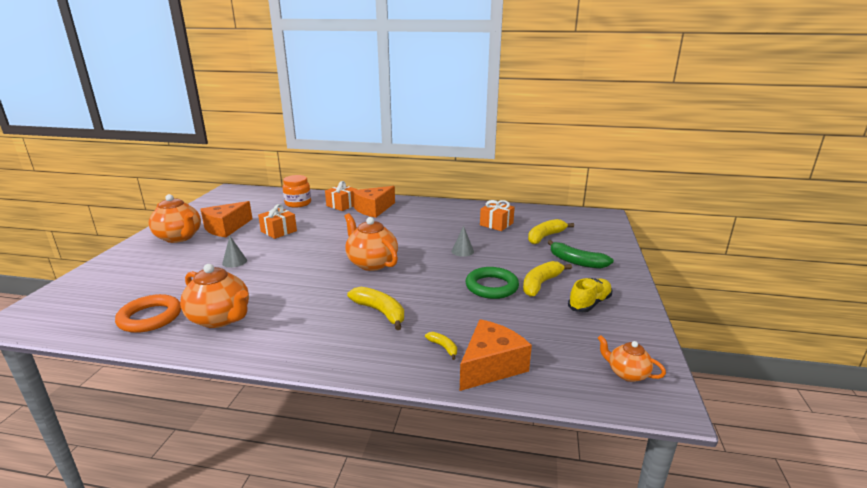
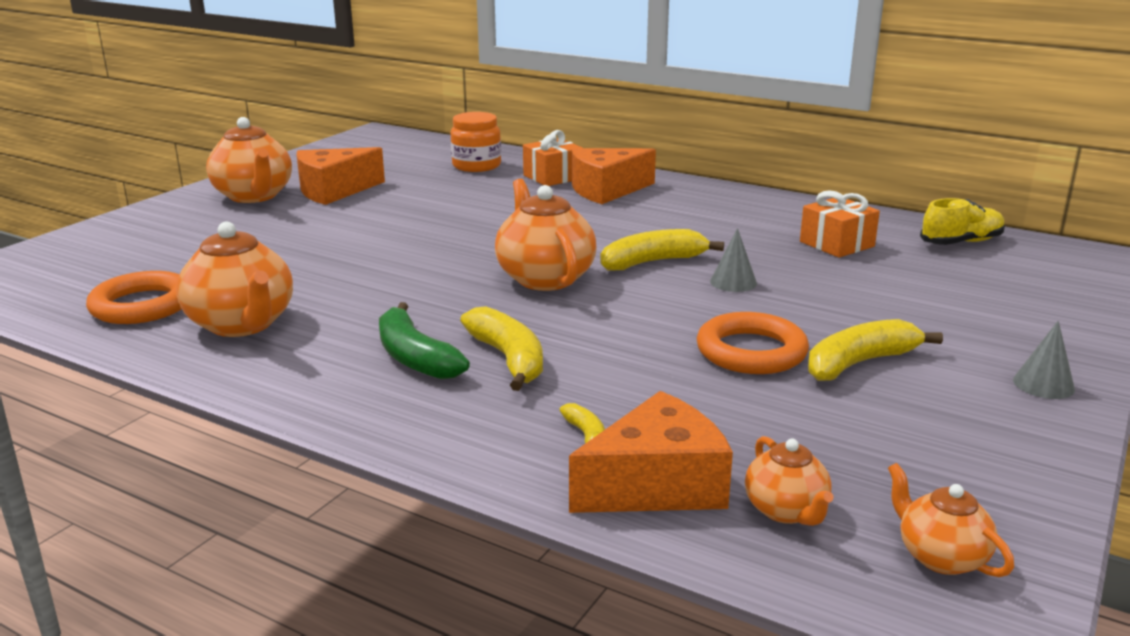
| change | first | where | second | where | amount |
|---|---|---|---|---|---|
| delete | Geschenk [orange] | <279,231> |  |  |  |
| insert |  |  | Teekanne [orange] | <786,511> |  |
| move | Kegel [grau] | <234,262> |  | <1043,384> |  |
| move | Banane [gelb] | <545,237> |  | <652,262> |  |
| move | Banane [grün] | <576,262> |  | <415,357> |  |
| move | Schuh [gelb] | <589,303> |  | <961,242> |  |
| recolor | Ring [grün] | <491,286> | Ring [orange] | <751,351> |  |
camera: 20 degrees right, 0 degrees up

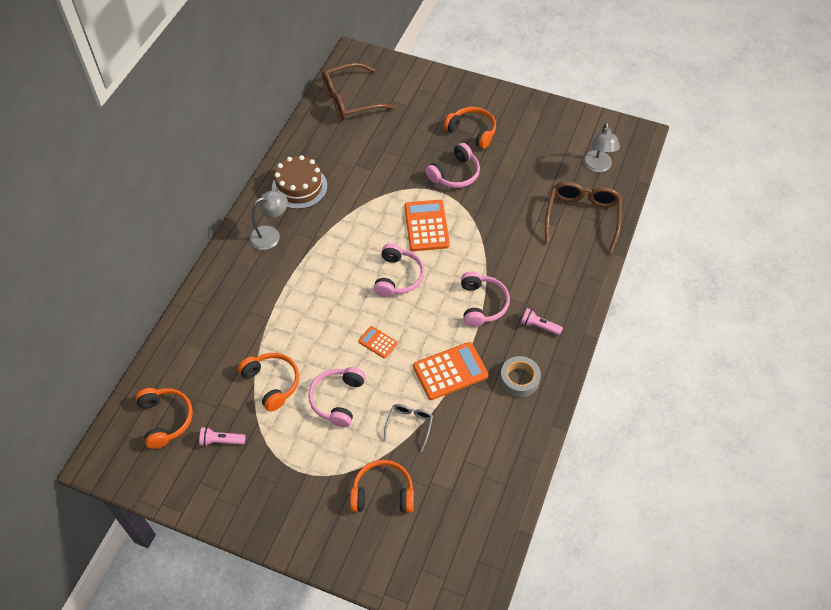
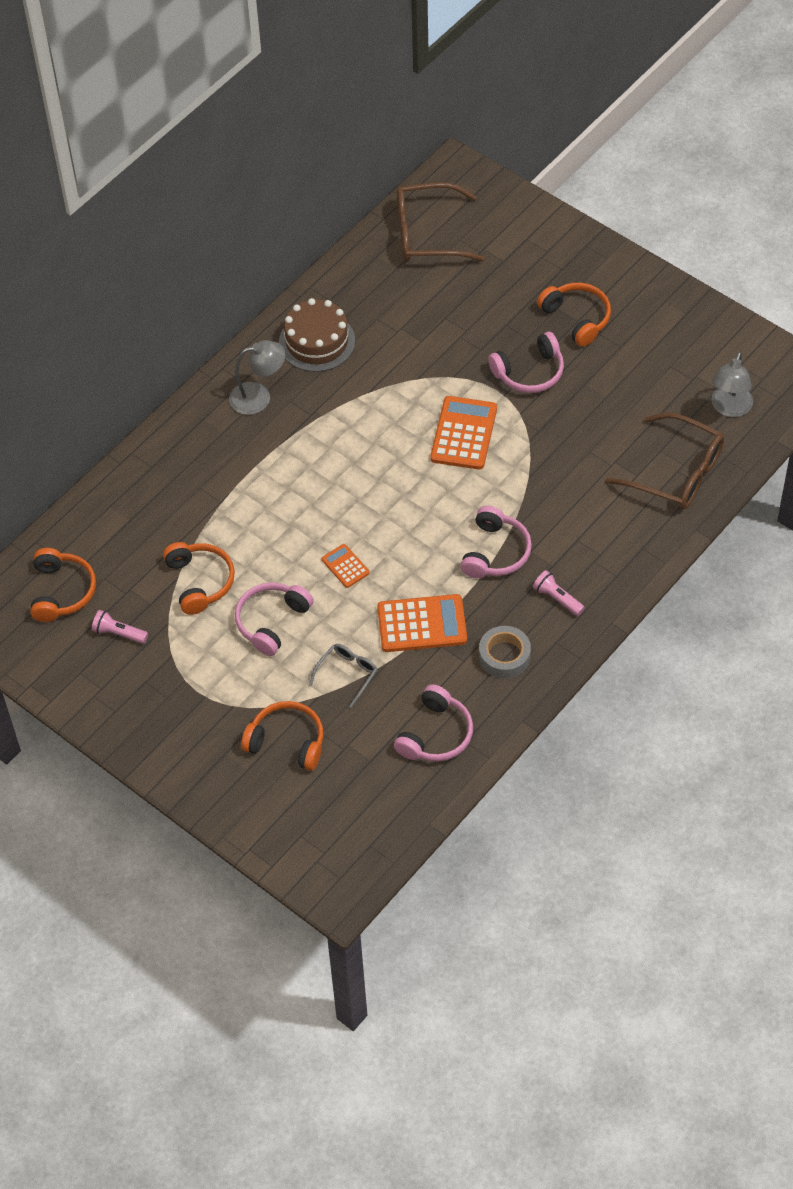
| change | first | where | second | where | amount |
|---|---|---|---|---|---|
| move | Kopfhörer [rosa] | <398,277> |  | <435,734> |  |
| rotate | Brille [braun] | <582,217> |  | <676,472> | 90 degrees clockwise |
camera: 20 degrees right, 0 degrees up

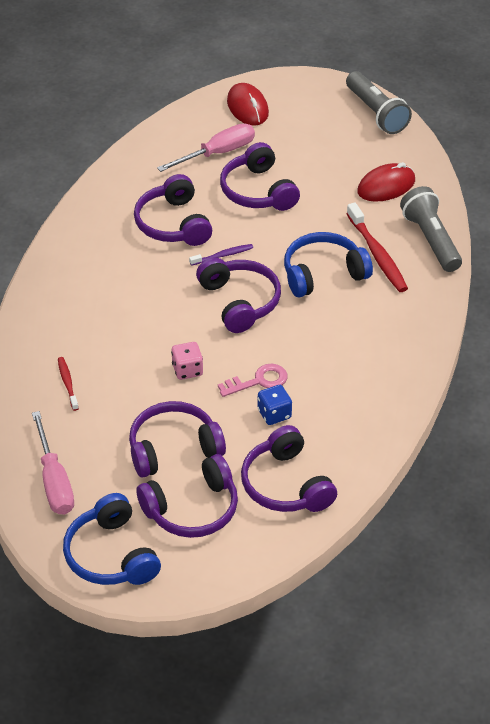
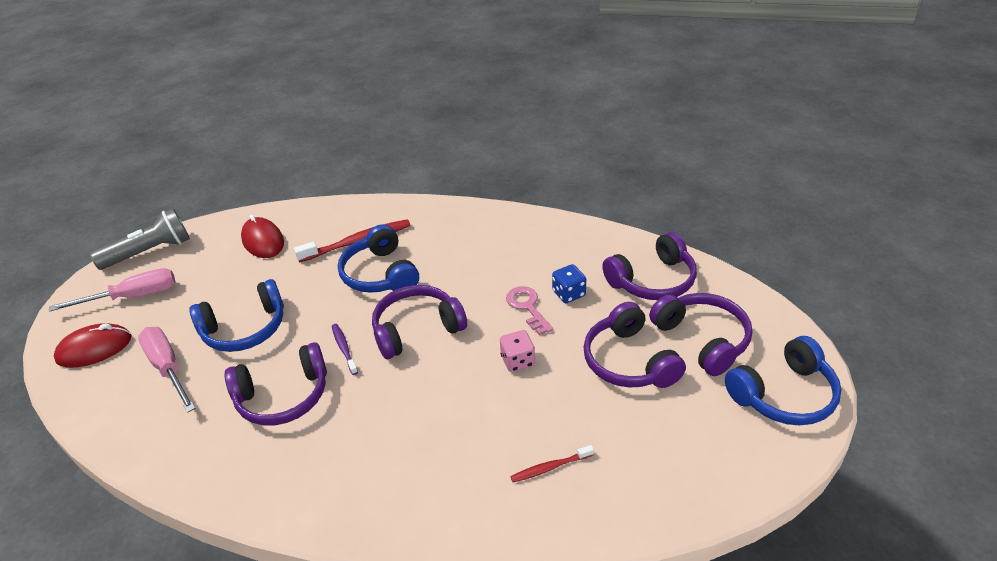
| change | first | where | second | where | amount |
|---|---|---|---|---|---|
| delete | Taschenlampe [grau] | <431,240> |  |  |  |
| move | Schraubenzieher [rosa] | <54,481> |  | <133,297> |  |
| recolor | Kopfhörer [lila] | <258,191> | Kopfhörer [blau] | <245,329> |  |
camera: 90 degrees left, 5 degrees down

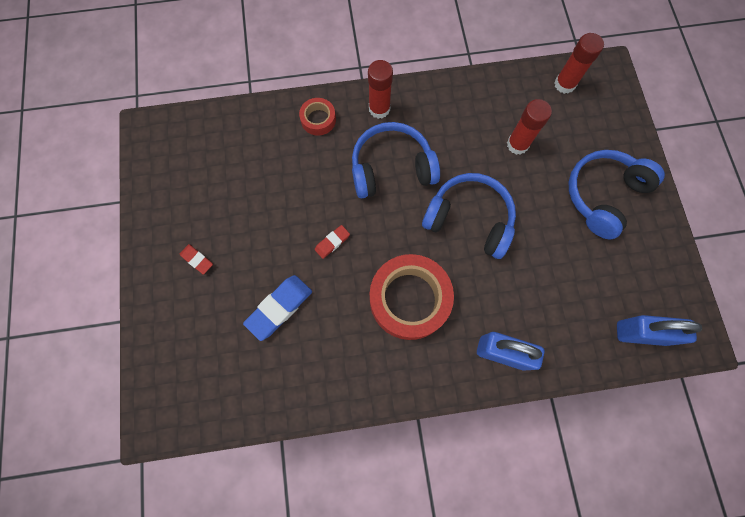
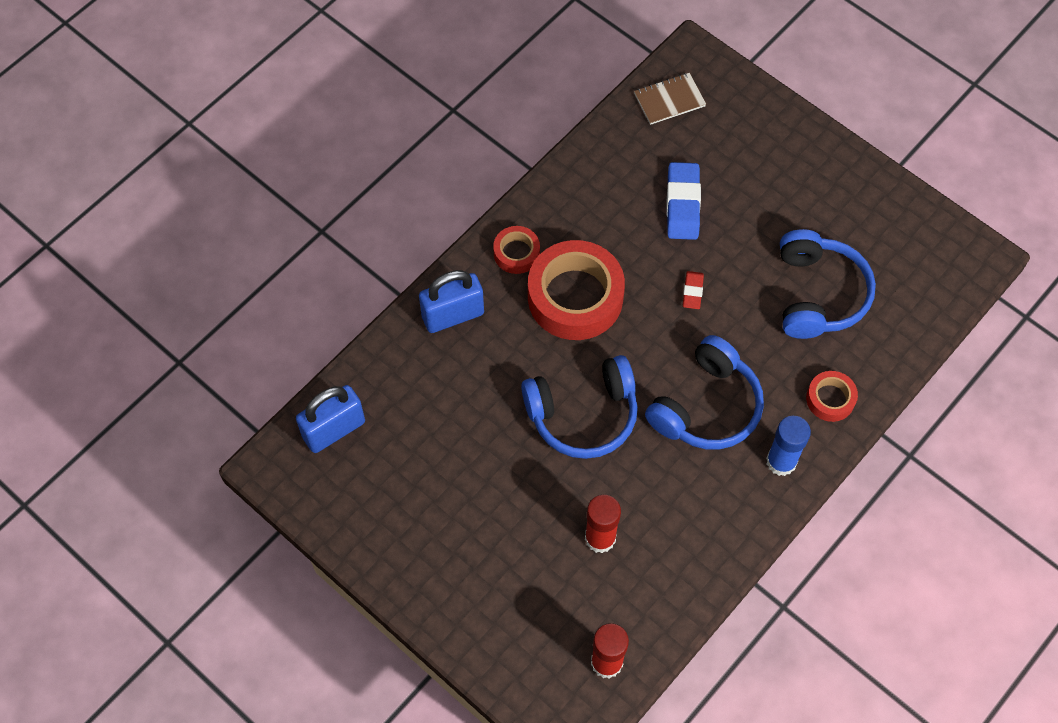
| change | first | where | second | where | amount |
|---|---|---|---|---|---|
| delete | Radiergummi [rot] | <197,260> |  |  |  |
| insert |  |  | Klebeband [rot] | <516,253> |  |
| insert |  |  | Notizbuch [braun] | <669,100> |  |
| move | Kopfhörer [blau] | <603,195> |  | <818,294> |  |
| recolor | Klebestift [rot] | <379,109> | Klebestift [blau] | <781,461> |  |
camera: 140 degrees right, 10 degrees down

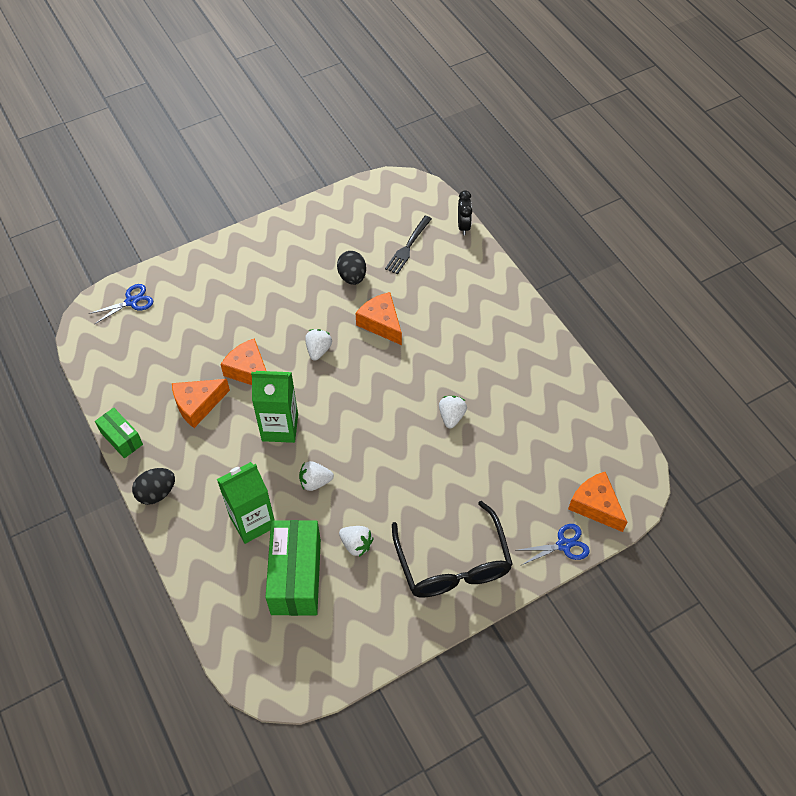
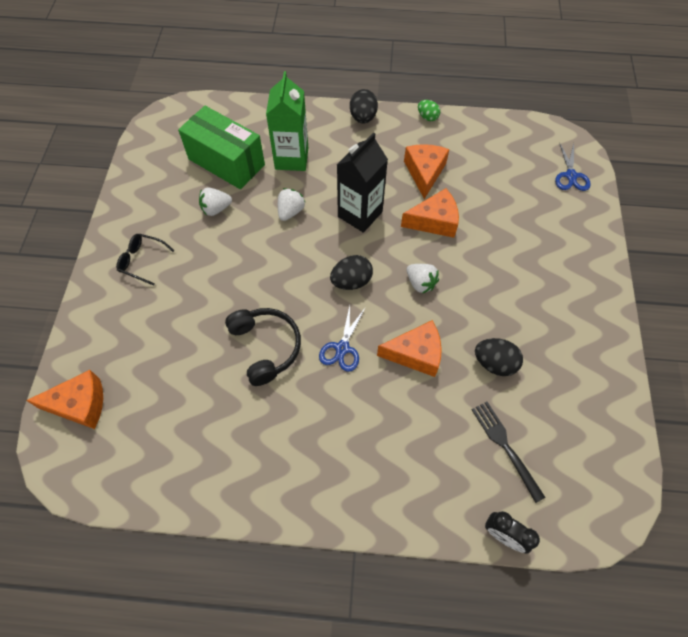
| change | first | where | second | where | amount |
|---|---|---|---|---|---|
| insert |  |  | Ei [schwarz] | <351,281> |  |
| move | Schere [blau] | <563,545> |  | <342,348> |  |
| replace | Schachtel [grün] | <122,438> | Ei [grün] | <427,117> |  |
| replace | Erdbeere [weiß] | <451,416> | Kopfhörer [schwarz] | <266,347> |  |
| recolor | Getränkekarton [grün] | <280,427> | Getränkekarton [schwarz] | <360,214> |  |
| resize | Brille [schwarz] | <452,563> |  | <142,261> | x0.47 |
camera: 125 degrees right, 5 degrees up

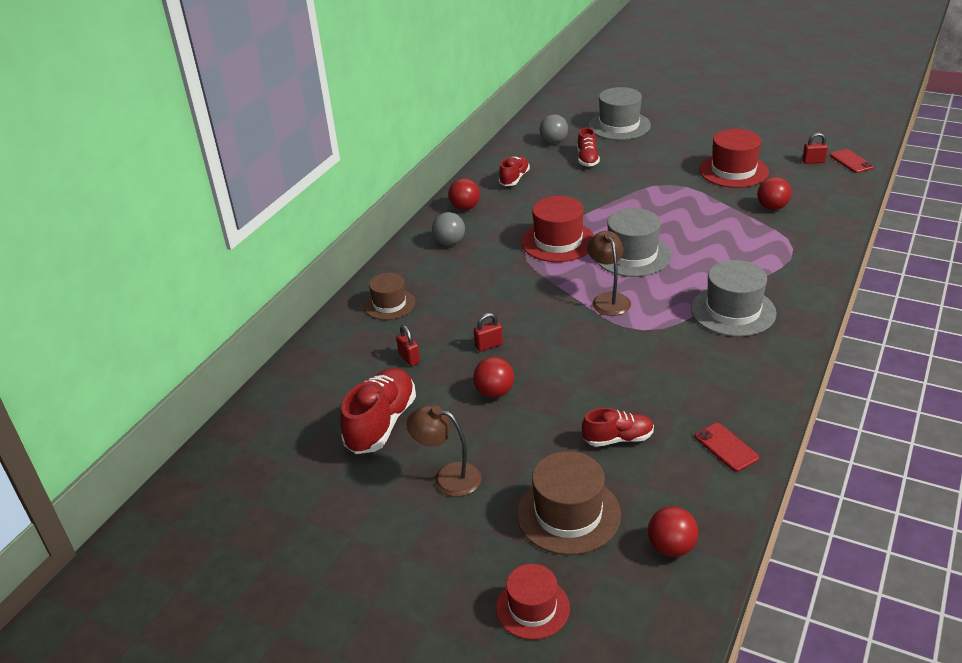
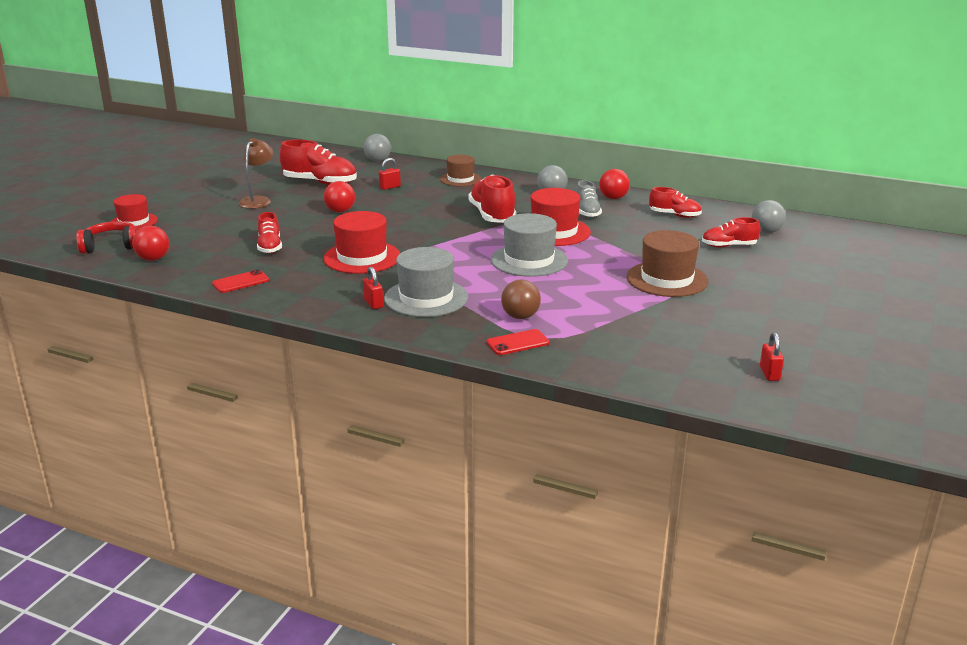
| change | first | where | second | where | amount |
|---|---|---|---|---|---|
| delete | Lampe [braun] | <608,299> |  |  |  |
| delete | Hut [grau] | <619,126> |  |  |  |
| delete | Ball [rot] | <772,207> |  |  |  |
| insert |  |  | Kopfhörer [rot] | <111,246> |  |
| insert |  |  | Ball [grau] | <377,160> |  |
| insert |  |  | Schuh [rot] | <492,215> |  |
| insert |  |  | Ball [braun] | <520,316> |  |
| insert |  |  | Schuh [grau] | <587,212> |  |
| move | Vorhängeschloss [rot] | <489,345> |  | <373,303> |  |
| move | Hut [braun] | <568,514> |  | <667,279> |  |
| move | Hut [rot] | <733,171> |  | <362,257> |  |
| move | Handy [rot] | <851,161> |  | <518,343> |  |
camera: 85 degrees right, 10 degrees down

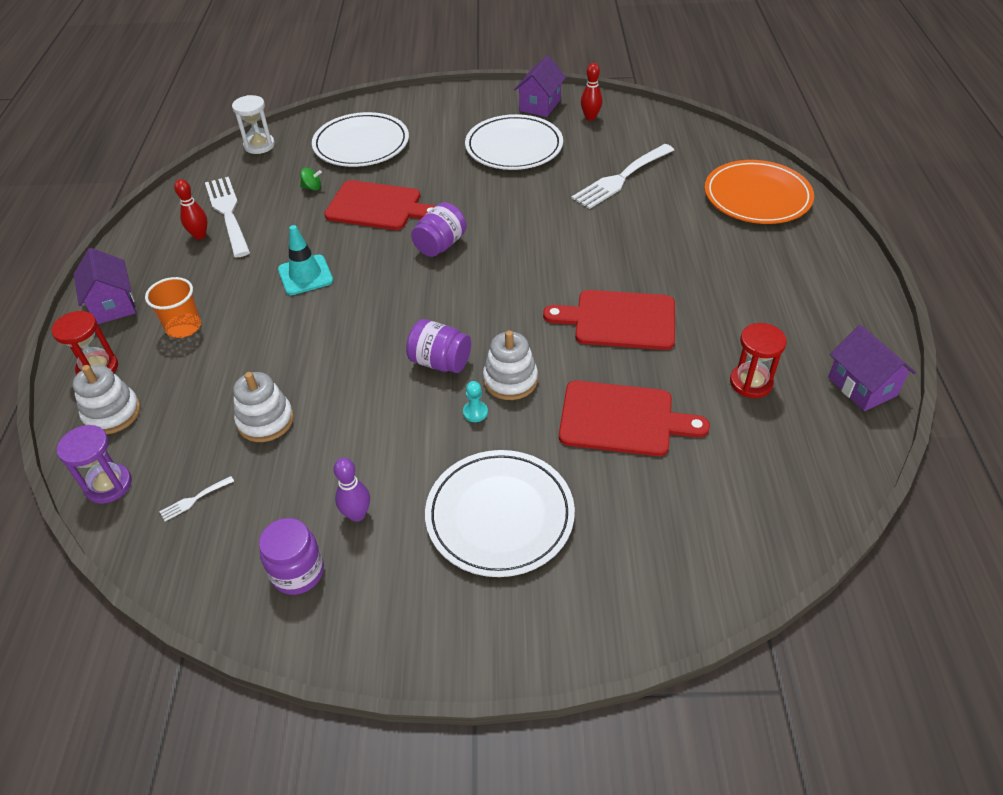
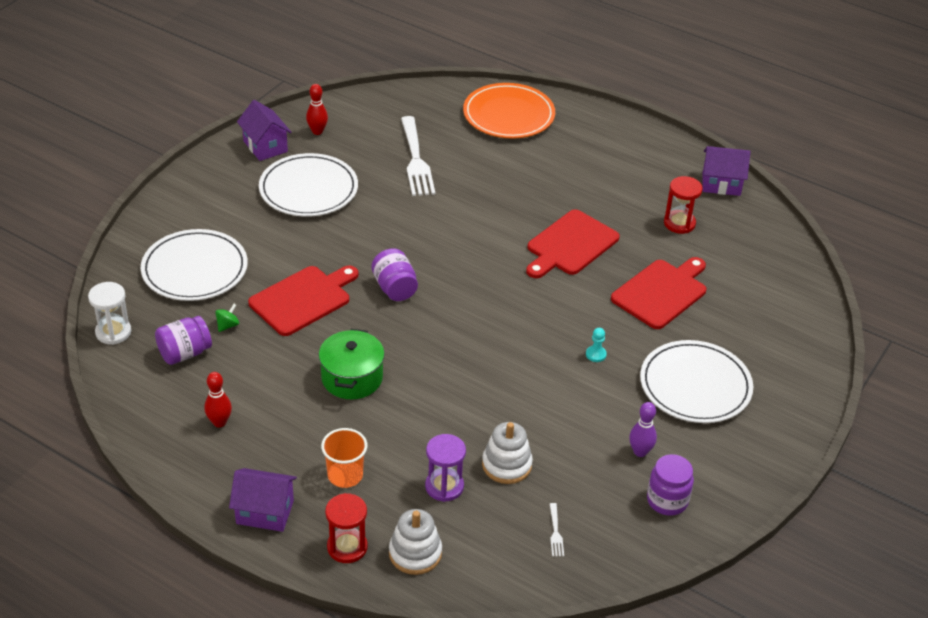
| change | first | where | second | where | amount |
|---|---|---|---|---|---|
| delete | Gabel [weiß] | <228,213> |  |  |  |
| delete | Stapelspielzeug [weiß] | <510,380> |  |  |  |
| move | Sanduhr [lila] | <108,485> |  | <444,486> |  |
| move | Einmachglas [lila] | <440,362> |  | <185,353> |  |
| replace | Leitkegel [türkis] | <305,275> | Kochtopf [grün] | <352,378> |  |
camera: 60 degrees left, 5 degrees down

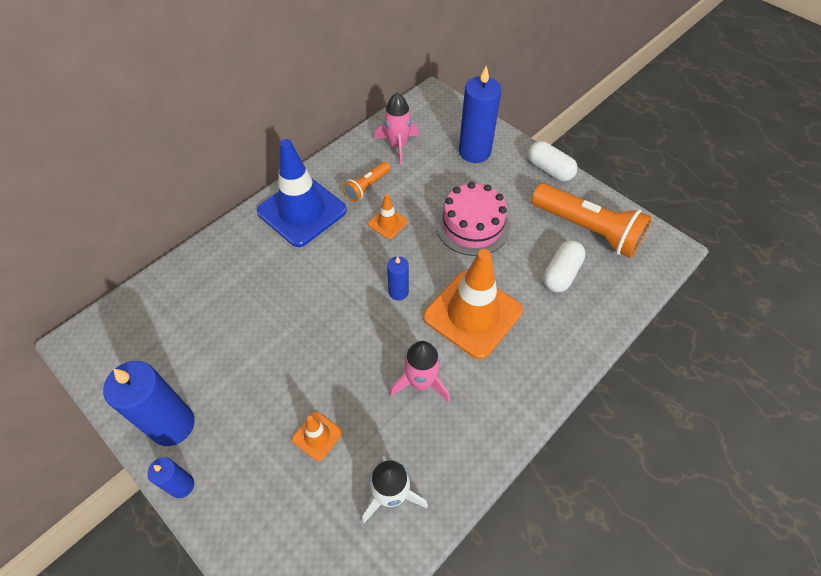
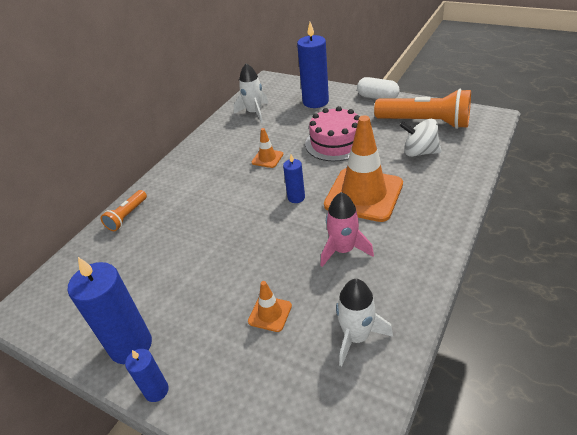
| change | first | where | second | where | amount |
|---|---|---|---|---|---|
| delete | Leitkegel [blau] | <302,211> |  |  |  |
| move | Taschenlampe [orange] | <367,187> |  | <127,216> |  |
| replace | Kapsel [weiß] | <561,273> | Kreisel [weiß] | <419,152> |  |
| recolor | Rakete [rosa] | <398,145> | Rakete [weiß] | <254,113> |  |
camera: 10 degrees left, 15 degrees down

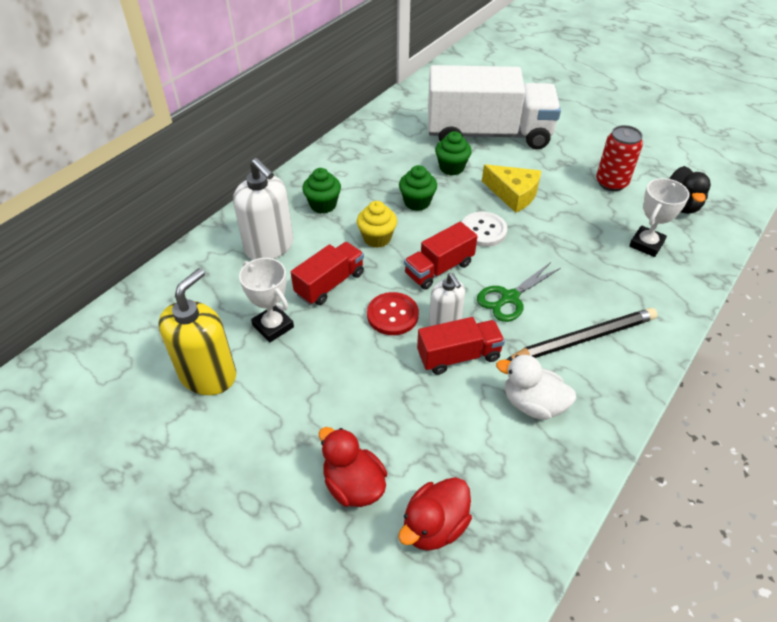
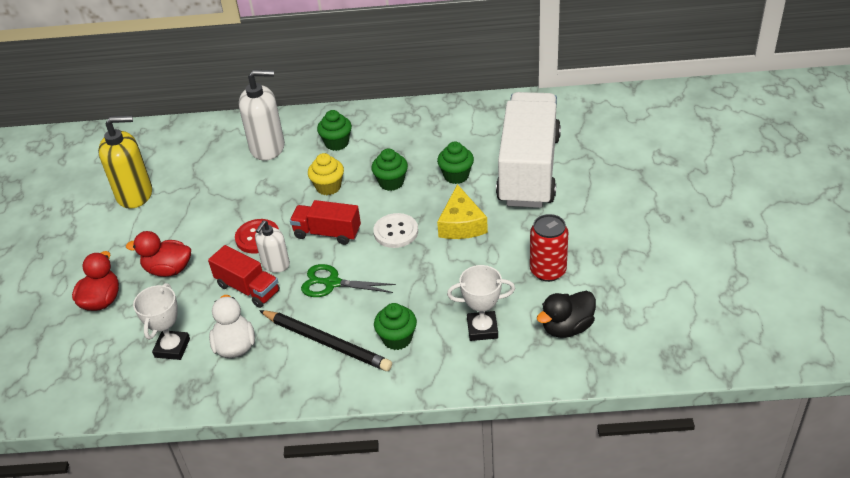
| change | first | where | second | where | amount |
|---|---|---|---|---|---|
| delete | Lastwagen [rot] | <330,284> |  |  |  |
| insert |  |  | Muffin [grün] | <397,339> |  |
| move | Pokal [weiß] | <273,326> |  | <172,348> |  |
| move | Ente [rot] | <434,526> |  | <168,269> |  |
| rotate | Seifenspender [weiß] | <269,247> |  | <268,148> | 105 degrees counterclockwise |
| rotate | Lastwagen [weiß] | <488,134> |  | <529,170> | 135 degrees counterclockwise |
camera: 55 degrees right, 5 degrees down

